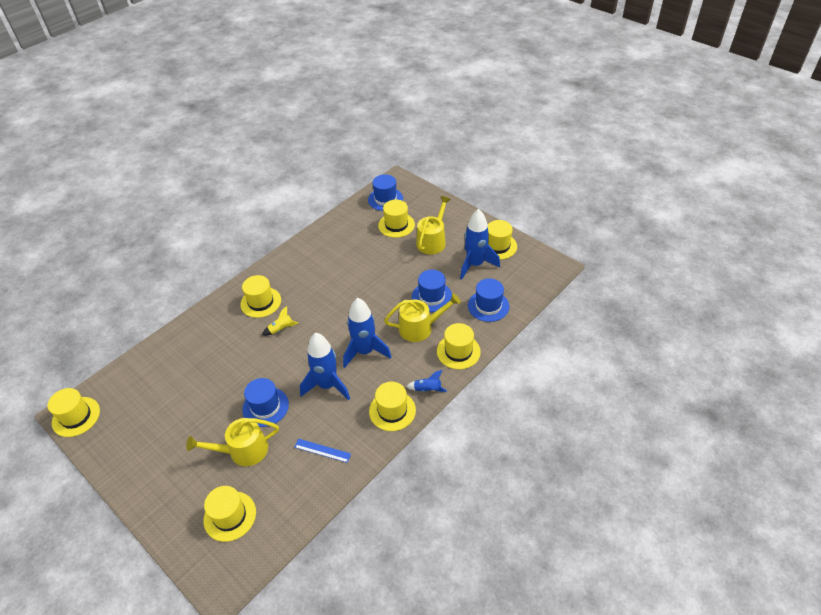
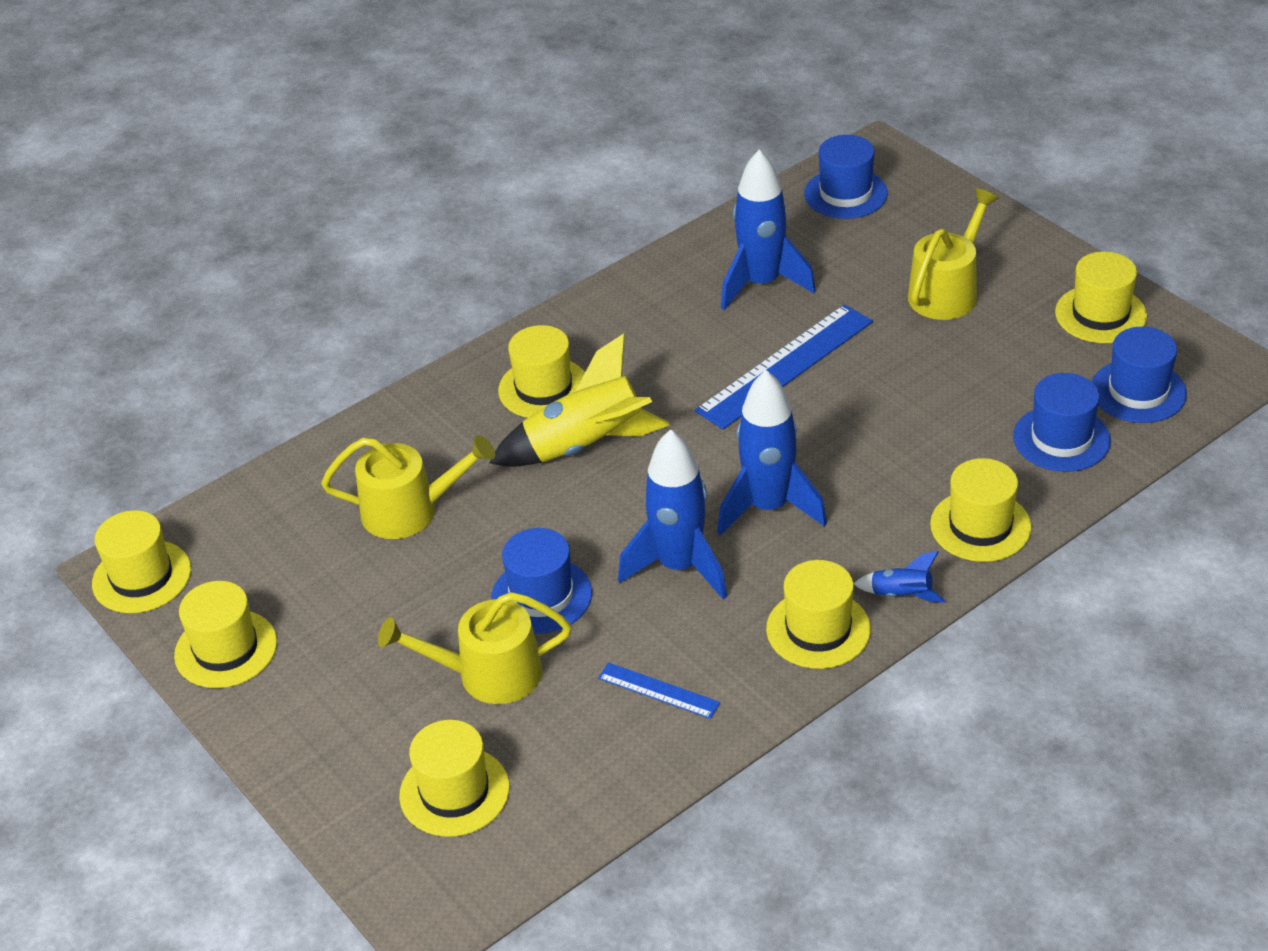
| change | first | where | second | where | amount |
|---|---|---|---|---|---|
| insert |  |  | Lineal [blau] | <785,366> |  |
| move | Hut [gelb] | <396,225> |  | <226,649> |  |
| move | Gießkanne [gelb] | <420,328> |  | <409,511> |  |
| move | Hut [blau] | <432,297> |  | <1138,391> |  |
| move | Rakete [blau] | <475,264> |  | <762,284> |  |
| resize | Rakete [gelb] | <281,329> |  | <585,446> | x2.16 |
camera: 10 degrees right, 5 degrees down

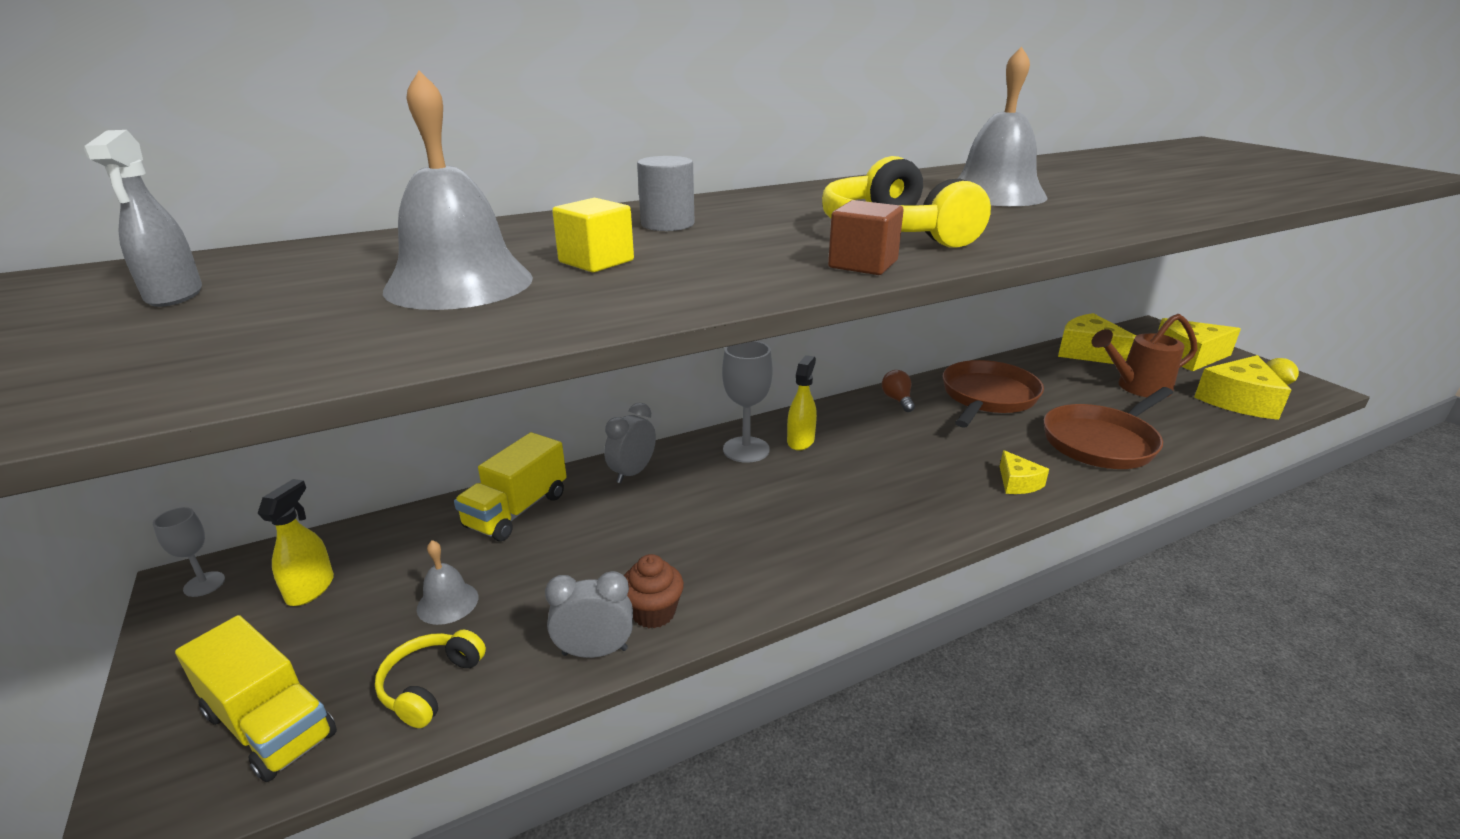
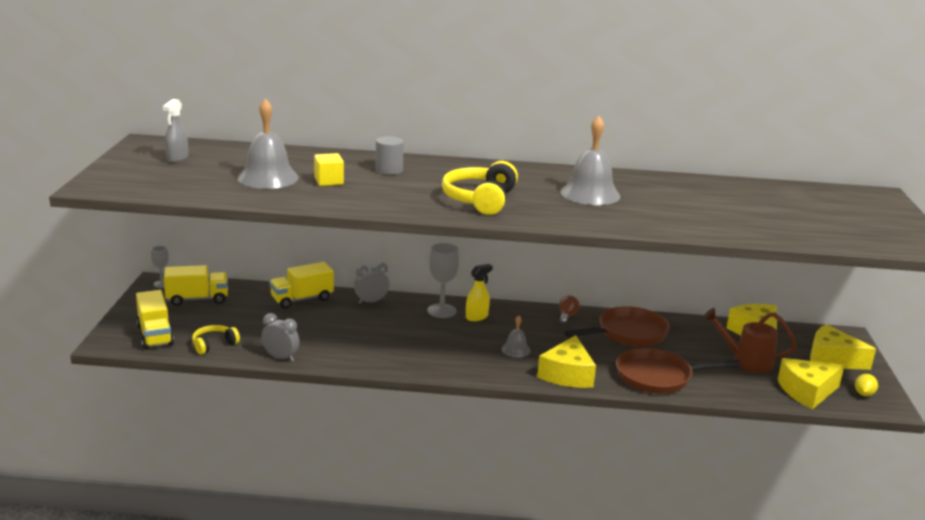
| change | first | where | second | where | amount |
|---|---|---|---|---|---|
| delete | Muffin [braun] | <653,612> |  |  |  |
| delete | Kubus [braun] | <863,264> |  |  |  |
| move | Glocke [grau] | <447,603> |  | <516,350> |  |
| replace | Sprühflasche [gelb] | <311,589> | Lastwagen [gelb] | <197,299> |  |
| resize | Käse [gelb] | <1018,483> |  | <567,374> | x1.93 |
camera: 30 degrees right, 5 degrees down

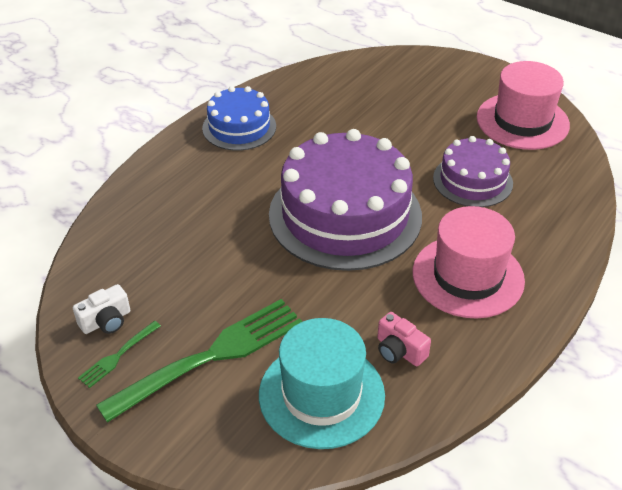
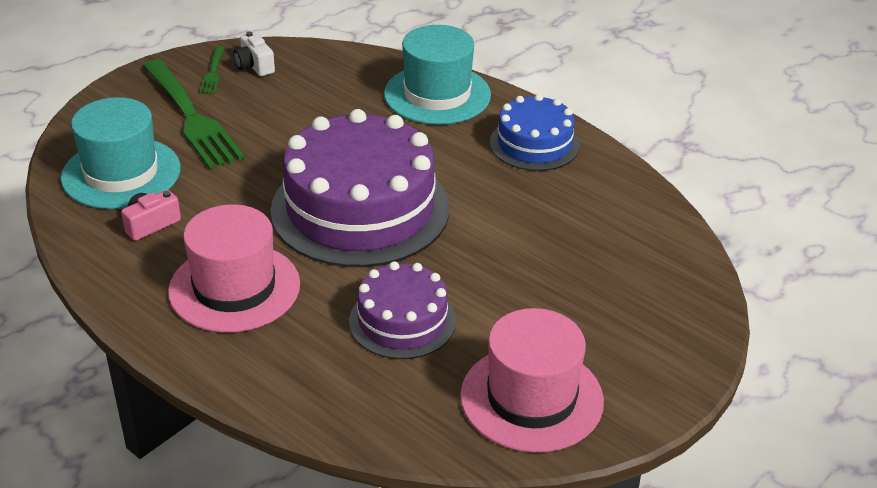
| change | first | where | second | where | amount |
|---|---|---|---|---|---|
| insert |  |  | Hut [türkis] | <437,94> |  |
| rotate | Gabel [grün] | <118,355> |  | <213,72> | 135 degrees counterclockwise |
camera: 95 degrees right, 5 degrees down

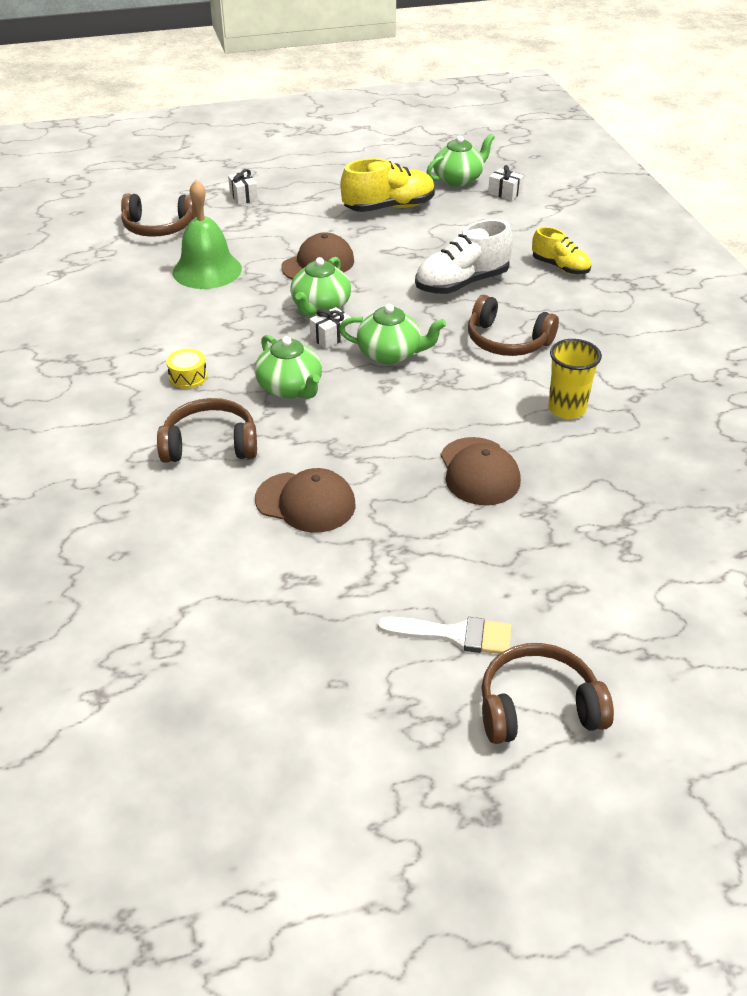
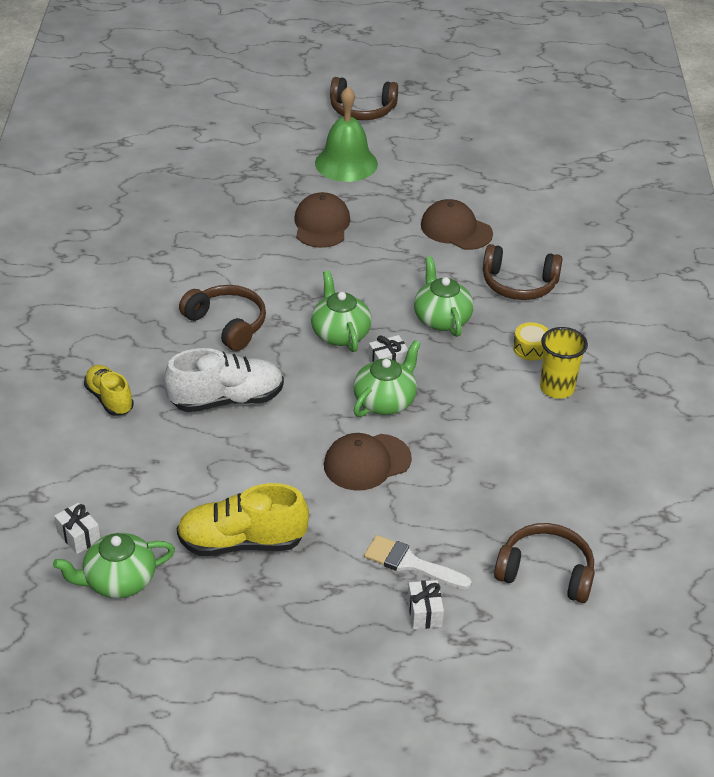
| change | first | where | second | where | amount |
|---|---|---|---|---|---|
| move | Glocke [grün] | <207,270> |  | <346,163> |  |
| move | Pinsel [weiß] | <455,635> |  | <410,563> |  |
| move | Becher [gelb] | <566,409> |  | <557,388> |  |
| rotate | Teekanne [grün] | <390,354> |  | <340,333> | 45 degrees clockwise |
camera: 165 degrees left, 0 degrees up

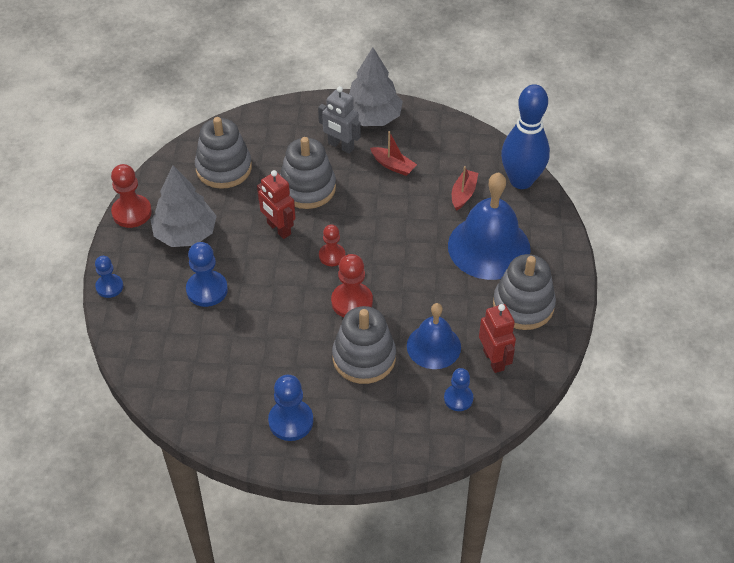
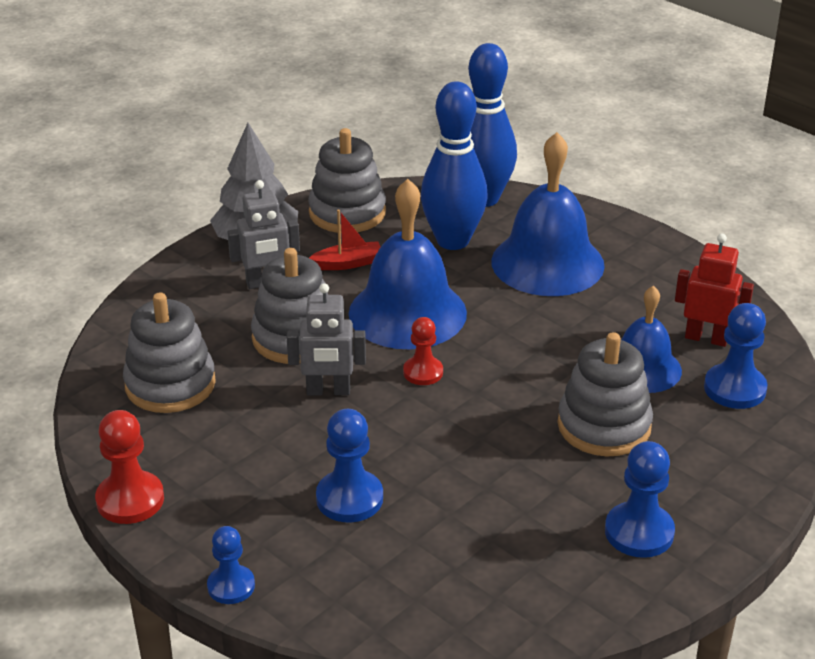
| change | first | where | second | where | amount |
|---|---|---|---|---|---|
| delete | Baum [grau] | <185,234> |  |  |  |
| delete | Bauer [rot] | <352,302> |  |  |  |
| insert |  |  | Glocke [blau] | <407,313> |  |
| move | Stapelspielzeug [grau] | <523,305> |  | <347,213> |  |
| replace | Boot [rot] | <463,194> | Bowlingkegel [blau] | <453,241> |  |
| recolor | Roboter [rot] | <278,229> | Roboter [grau] | <328,391> |  |
| resize | Bauer [blau] | <458,398> |  | <734,389> | x1.52 |
camera: 50 degrees left, 15 degrees down

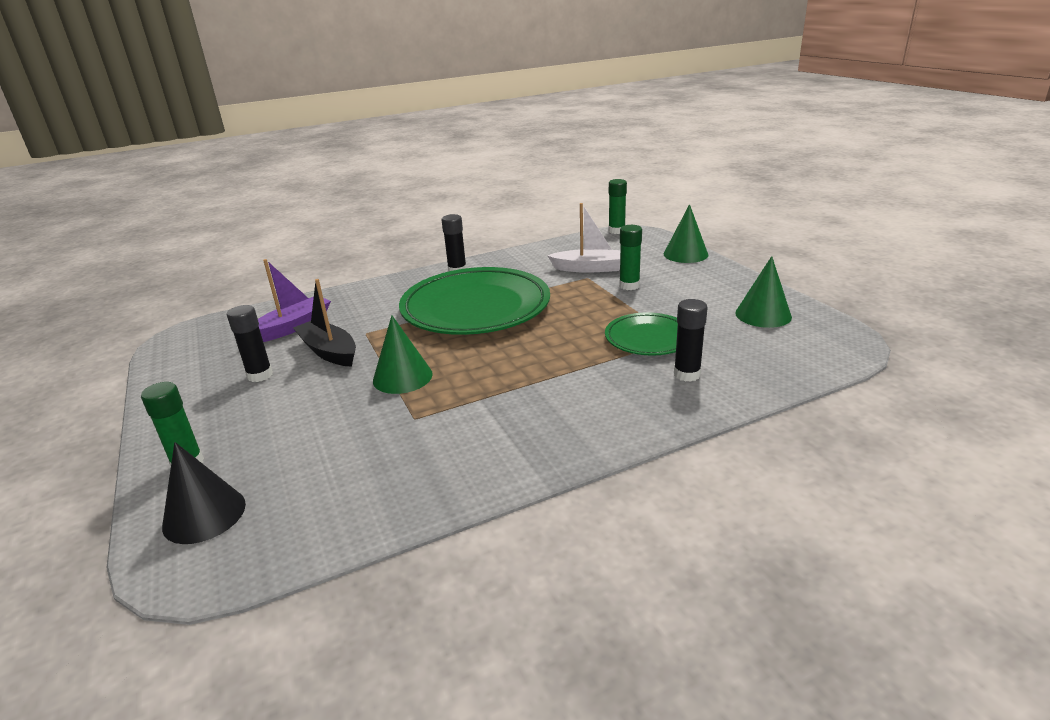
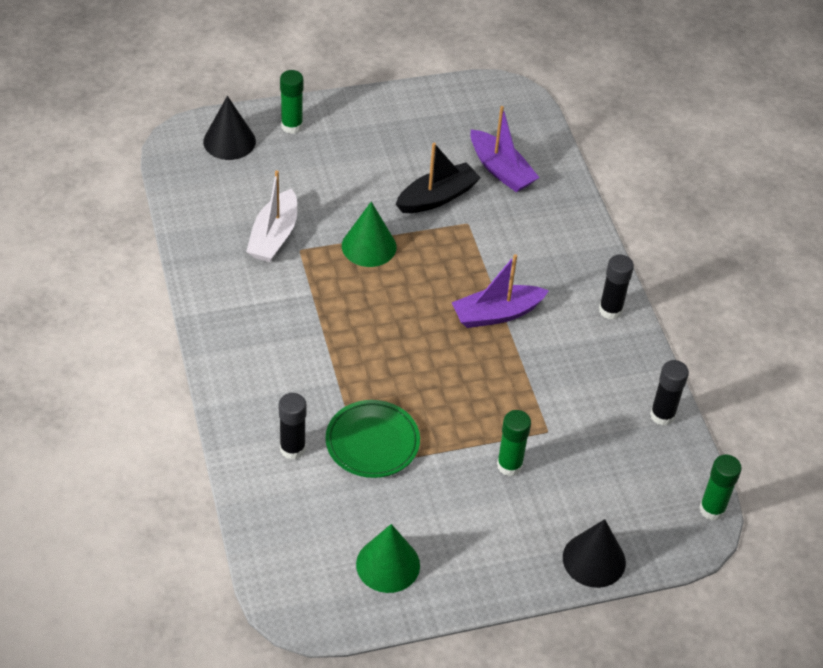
| change | first | where | second | where | amount |
|---|---|---|---|---|---|
| move | Klebestift [schwarz] | <260,375> |  | <662,415> |  |
| move | Boot [weiß] | <590,268> |  | <274,236> |  |
| replace | Teller [grün] | <475,308> | Boot [lila] | <496,314> |  |
| recolor | Kegel [grün] | <685,254> | Kegel [schwarz] | <594,560> |  |
camera: 95 degrees right, 20 degrees up

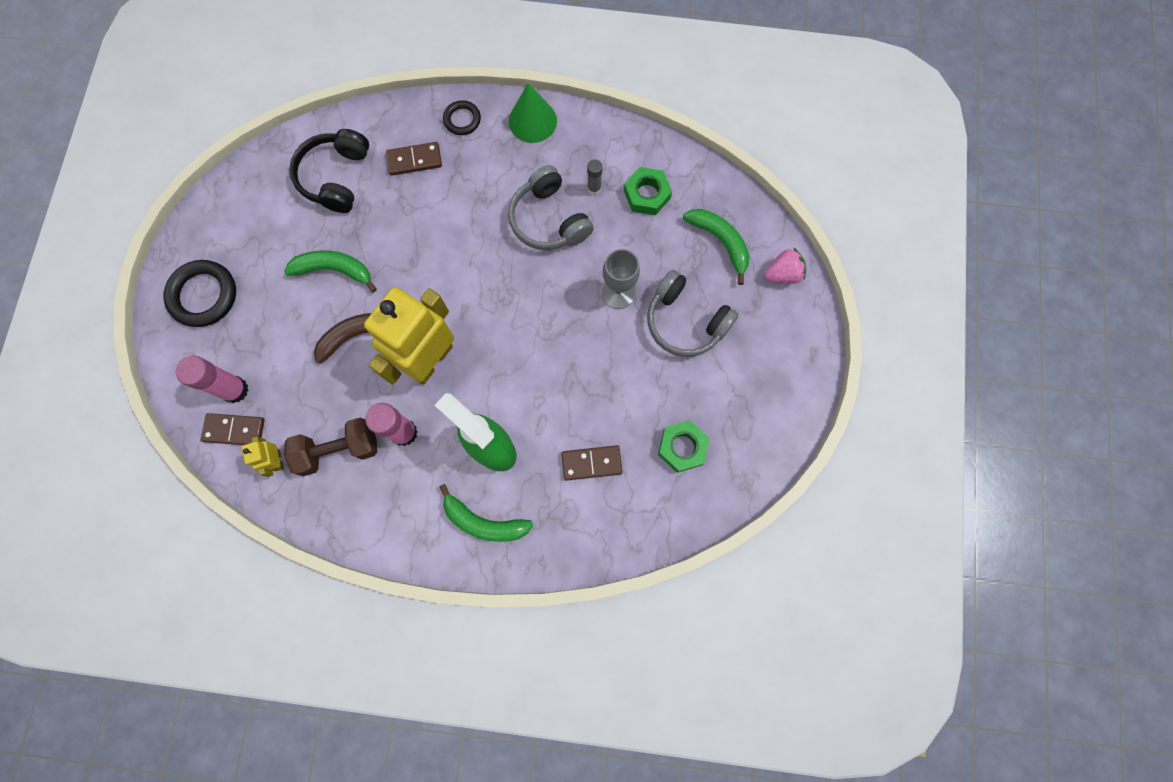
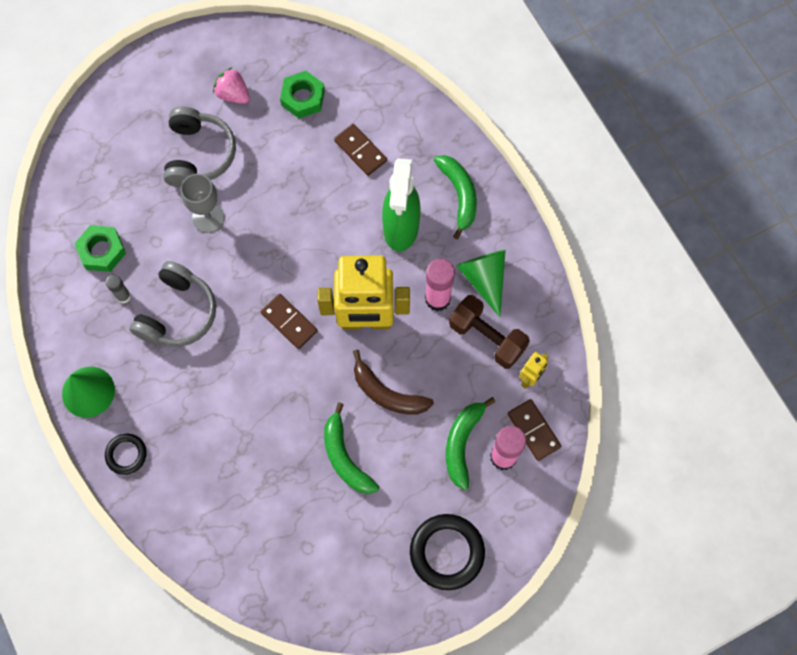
| change | first | where | second | where | amount |
|---|---|---|---|---|---|
| delete | Kopfhörer [schwarz] | <336,177> |  |  |  |
| insert |  |  | Kegel [grün] | <484,279> |  |
| move | Dominostein [braun] | <414,160> |  | <289,322> |  |
| move | Banane [grün] | <720,242> |  | <462,443> |  |
| move | Erdbeere [rosa] | <782,274> |  | <233,94> |  |
camera: 125 degrees left, 5 degrees down

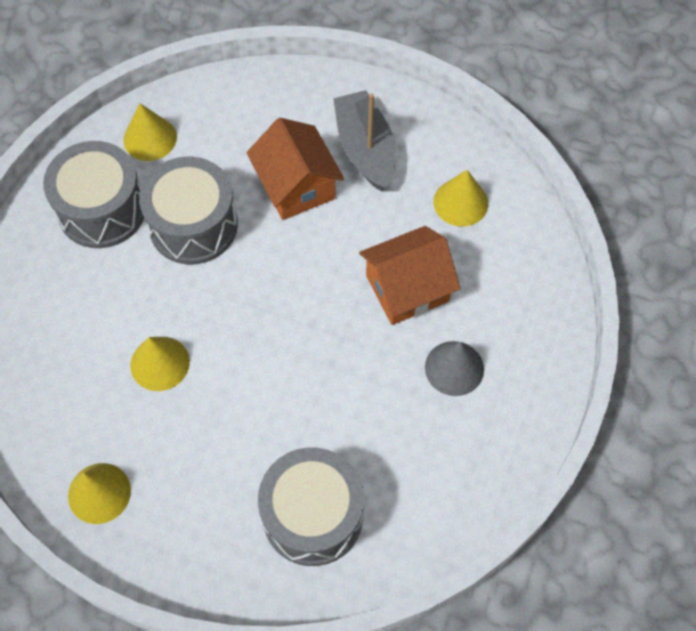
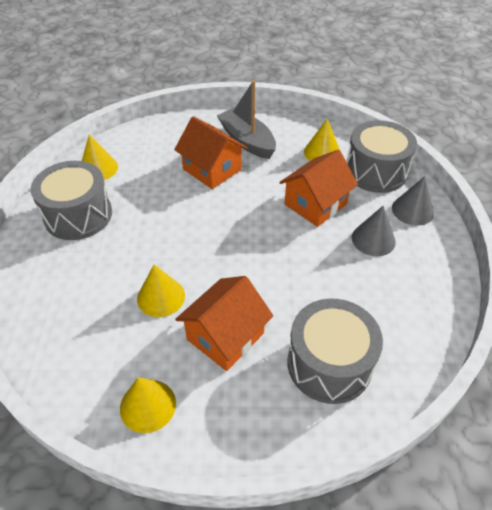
| change | first | where | second | where | amount |
|---|---|---|---|---|---|
| insert |  |  | Haus [orange] | <225,336> |  |
| insert |  |  | Kegel [grau] | <412,210> |  |
| move | Trommel [grau] | <193,225> |  | <375,171> |  |
camera: 20 degrees left, 15 degrees down

